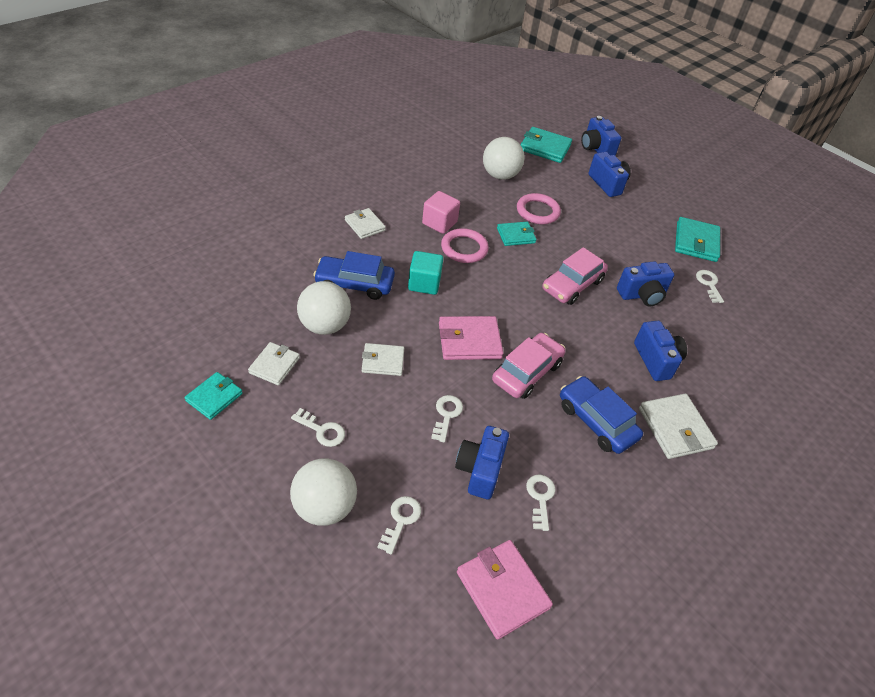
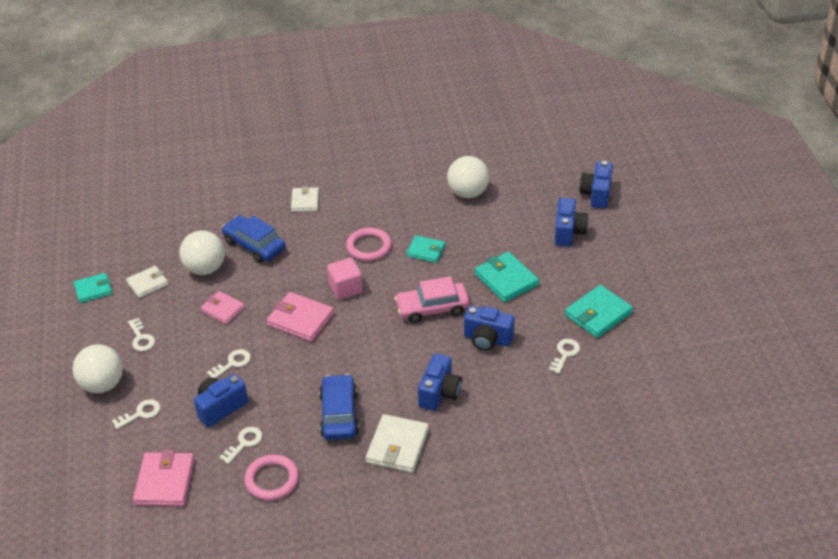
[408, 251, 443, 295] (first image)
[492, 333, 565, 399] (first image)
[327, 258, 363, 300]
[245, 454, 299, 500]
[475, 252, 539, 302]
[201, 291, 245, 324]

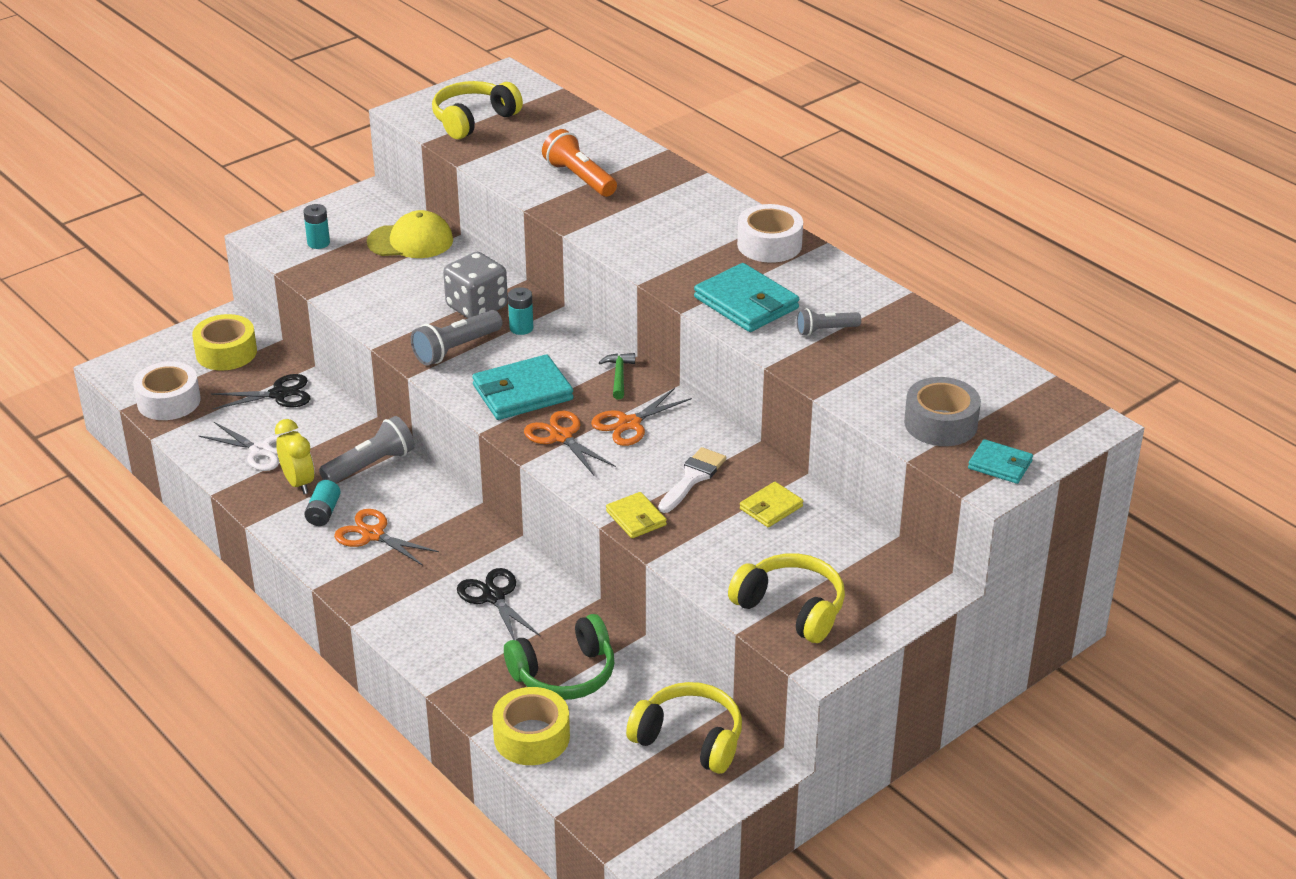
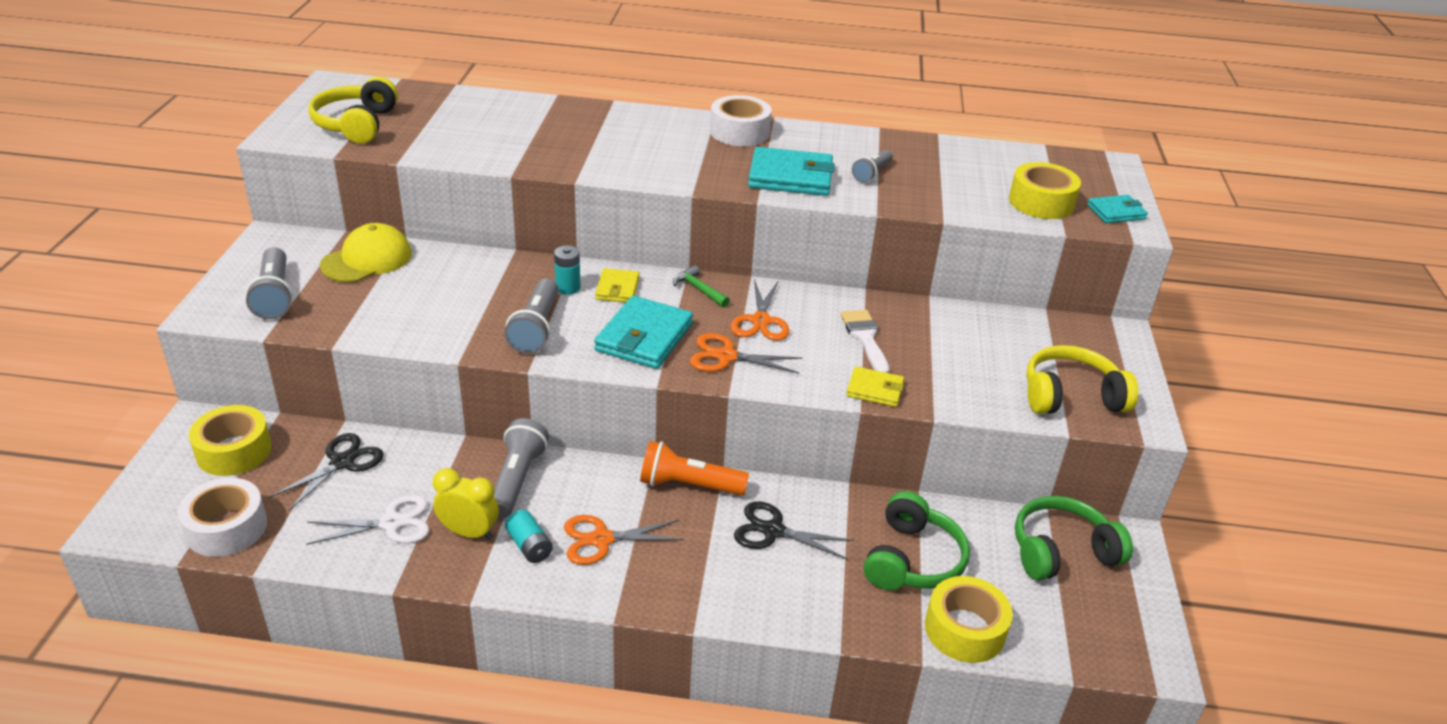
[443, 252, 508, 318] (first image)
[640, 441, 749, 495]
[595, 268, 639, 302]
[245, 247, 293, 319]
[1015, 496, 1133, 581]
[1009, 162, 1081, 219]

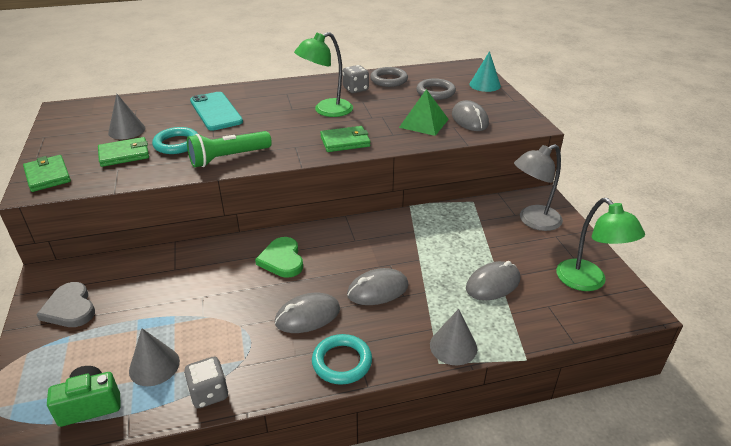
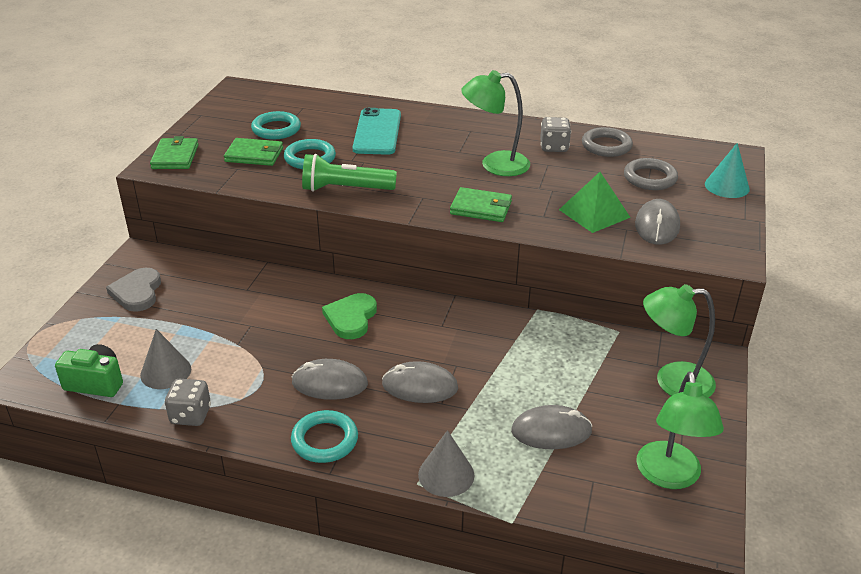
[251, 111, 301, 140]
[643, 284, 716, 398]

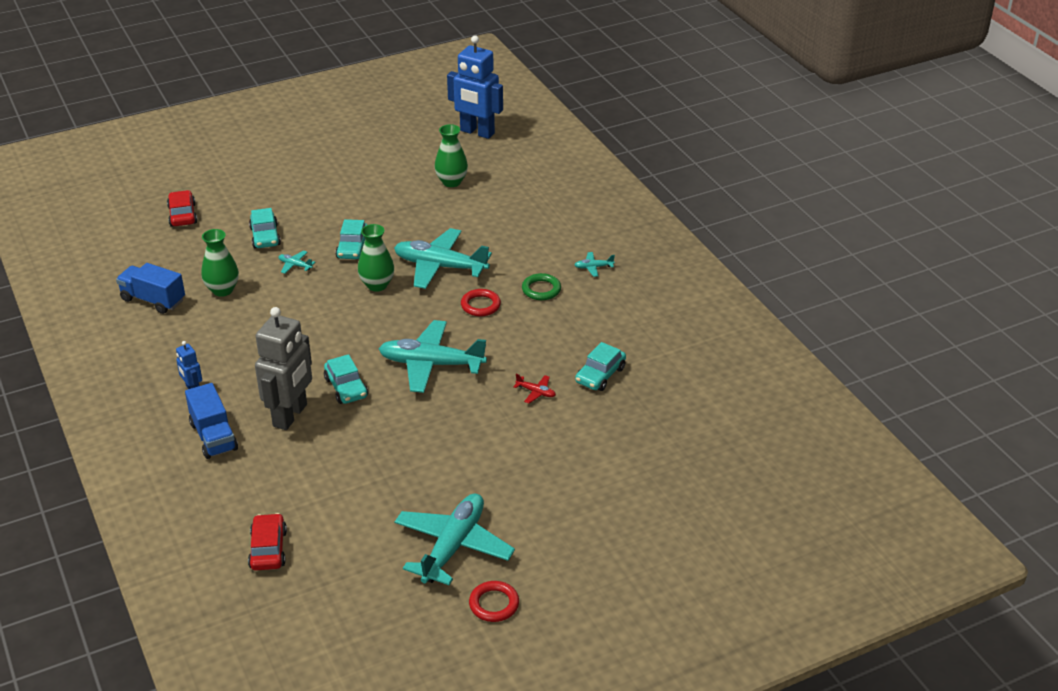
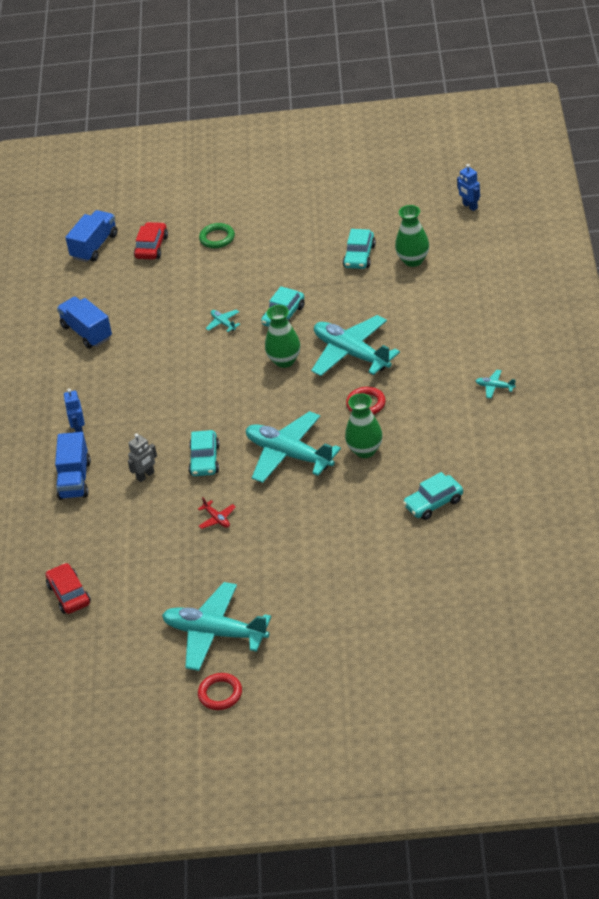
[65, 210, 118, 262]
[345, 393, 383, 458]
[343, 229, 376, 269]
[198, 497, 236, 529]
[199, 223, 235, 248]
[46, 563, 91, 614]
[162, 582, 271, 671]
[128, 433, 157, 482]
[457, 164, 480, 211]

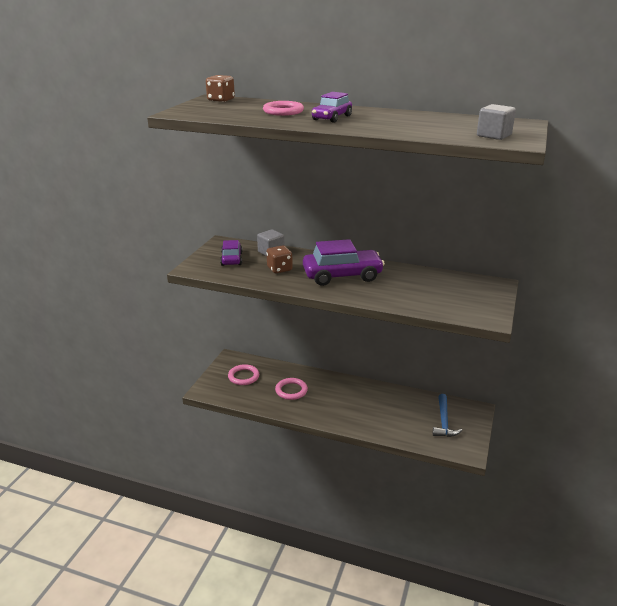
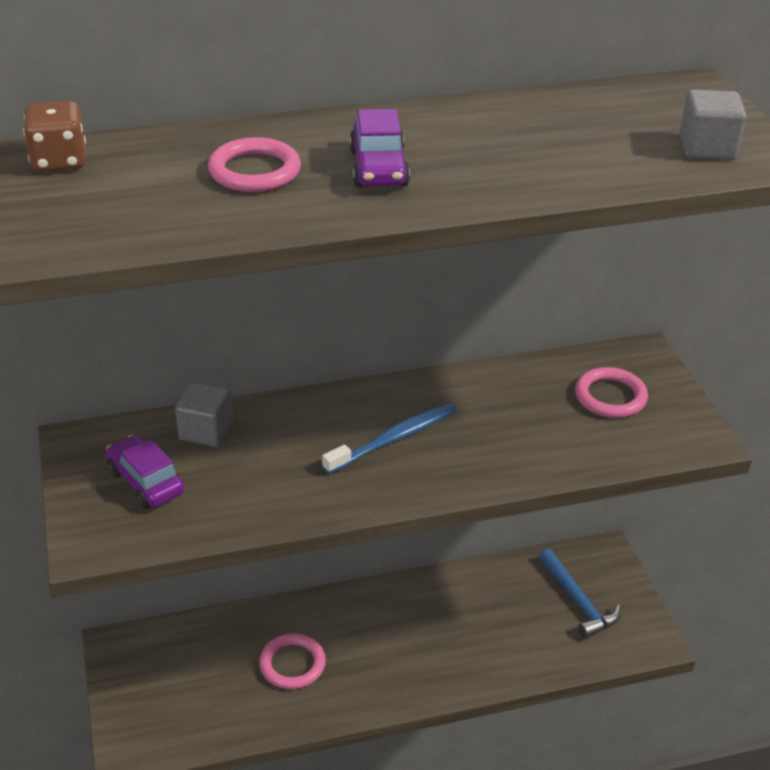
[266, 245, 293, 273] (first image)
[575, 367, 648, 418]
[322, 402, 457, 474]

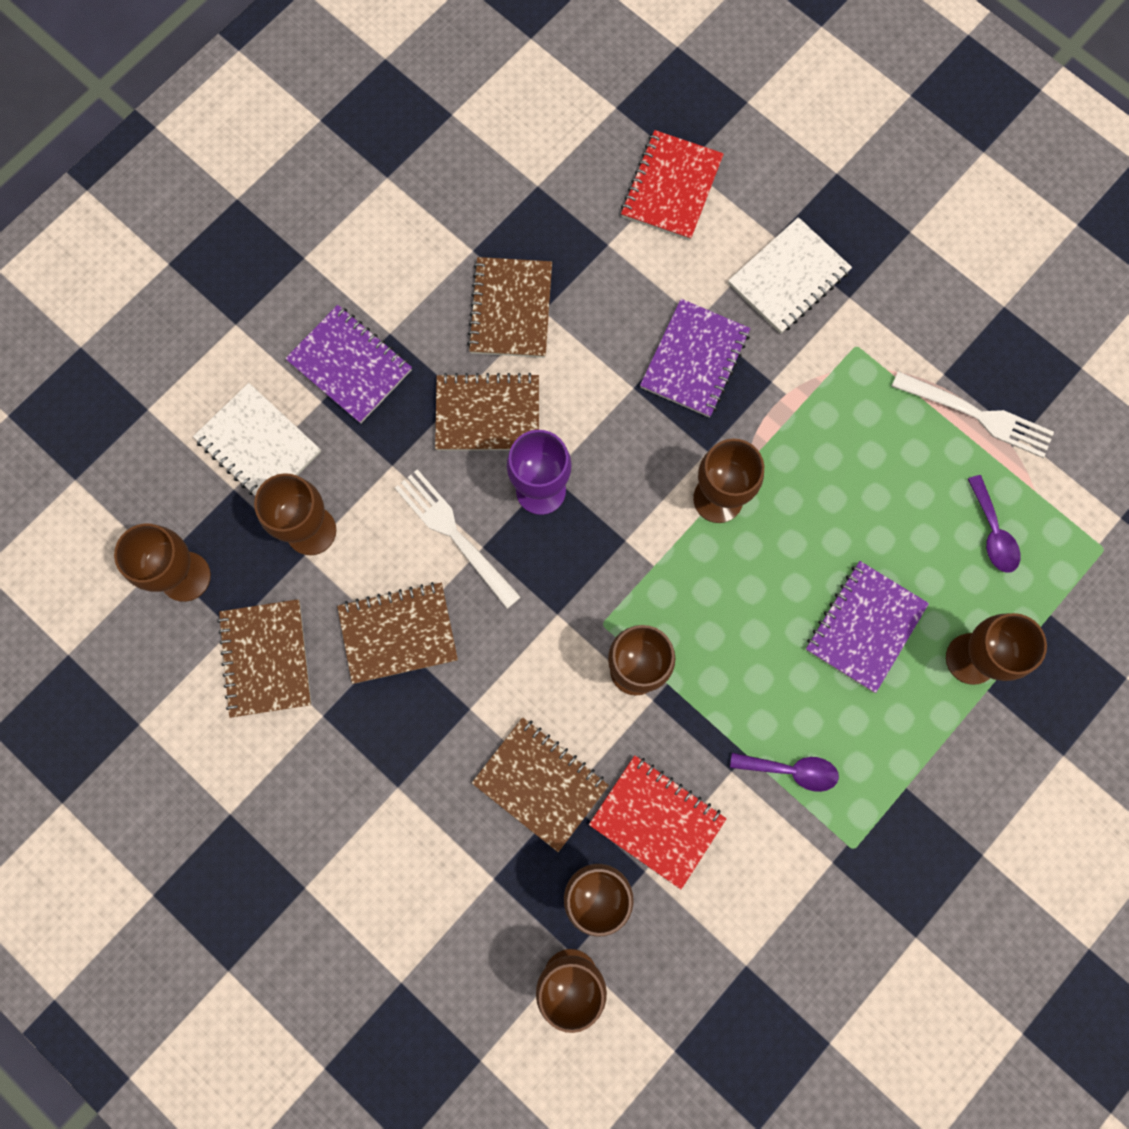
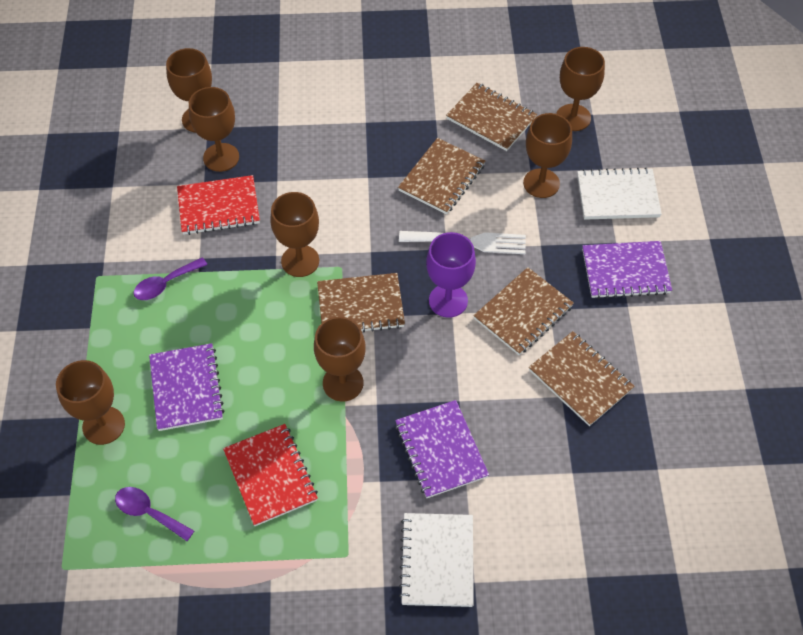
[891, 371, 1054, 458] (first image)
[317, 273, 405, 332]
[223, 424, 318, 526]

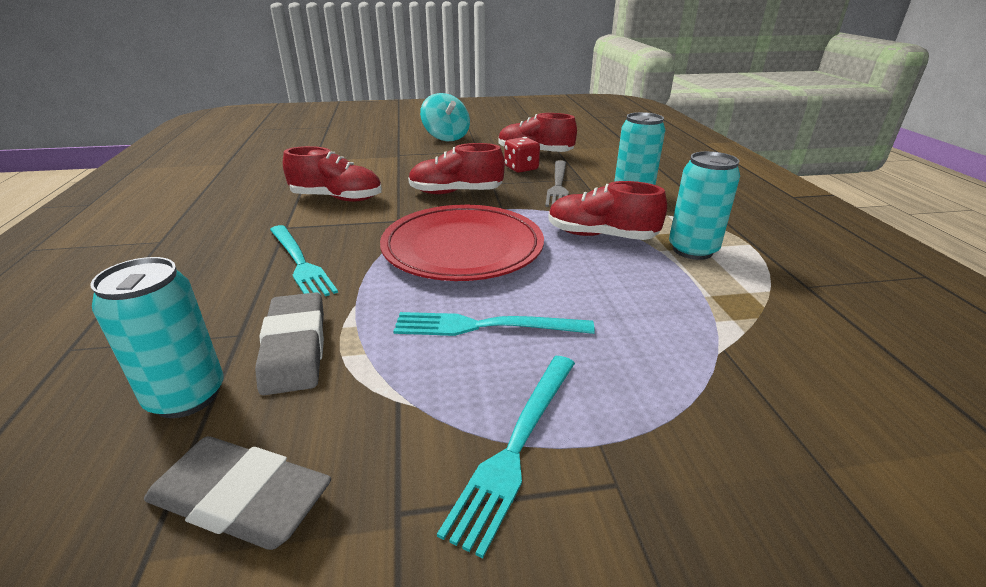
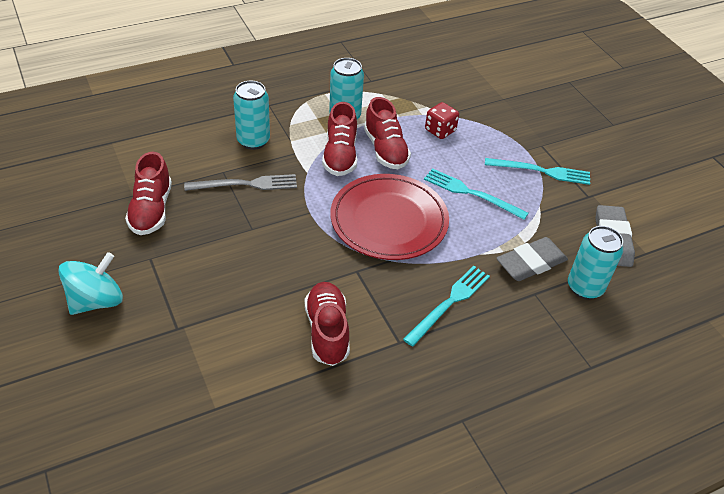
[364, 97, 411, 169]
[425, 102, 459, 139]
[424, 168, 529, 220]

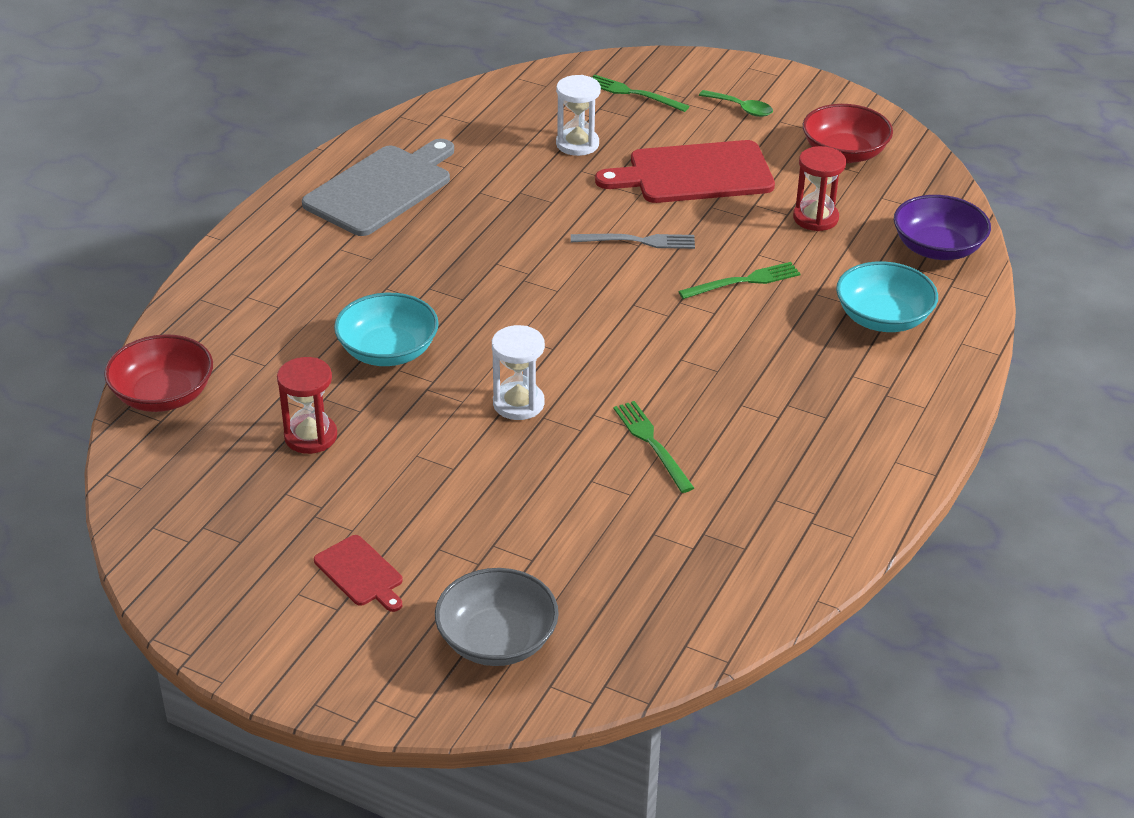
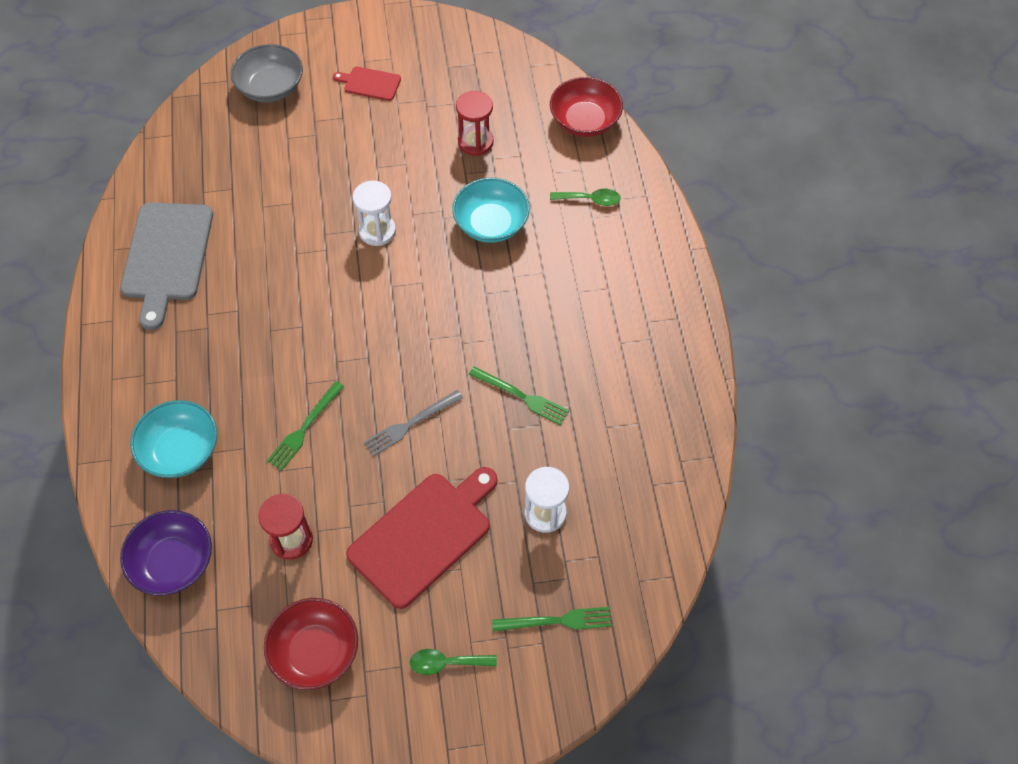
[550, 189, 621, 206]
[120, 202, 213, 330]
[469, 366, 569, 425]

